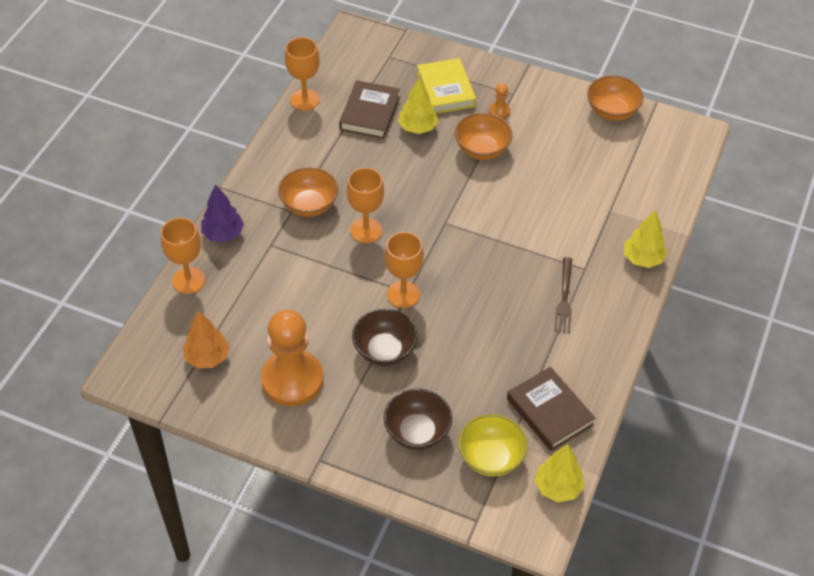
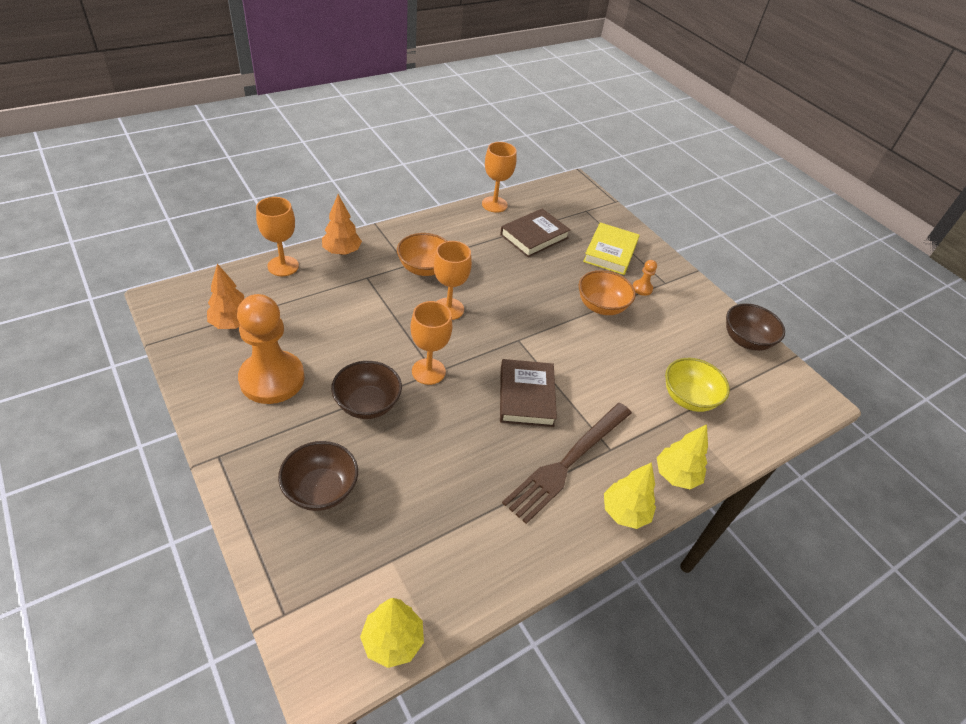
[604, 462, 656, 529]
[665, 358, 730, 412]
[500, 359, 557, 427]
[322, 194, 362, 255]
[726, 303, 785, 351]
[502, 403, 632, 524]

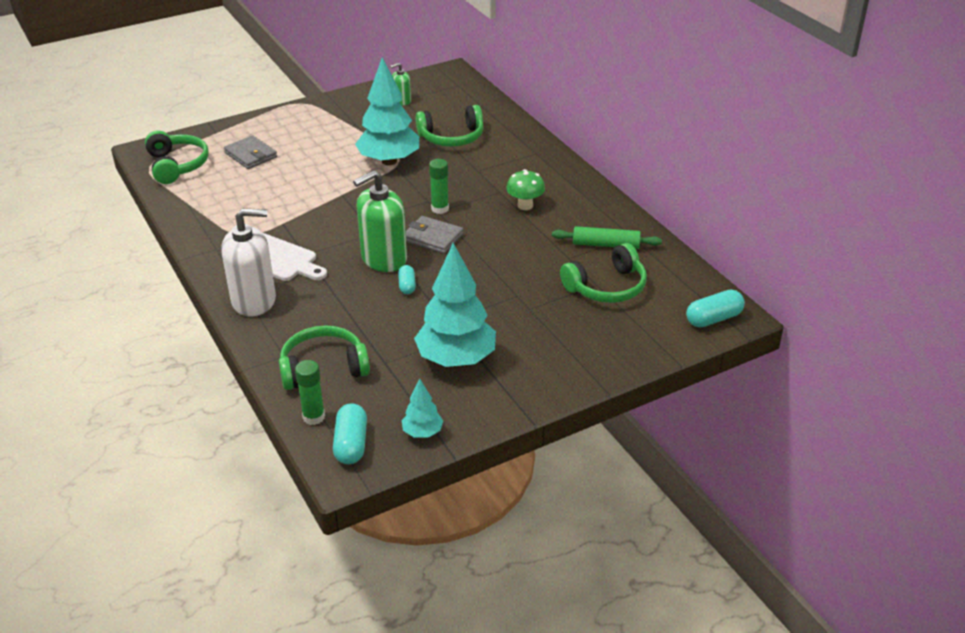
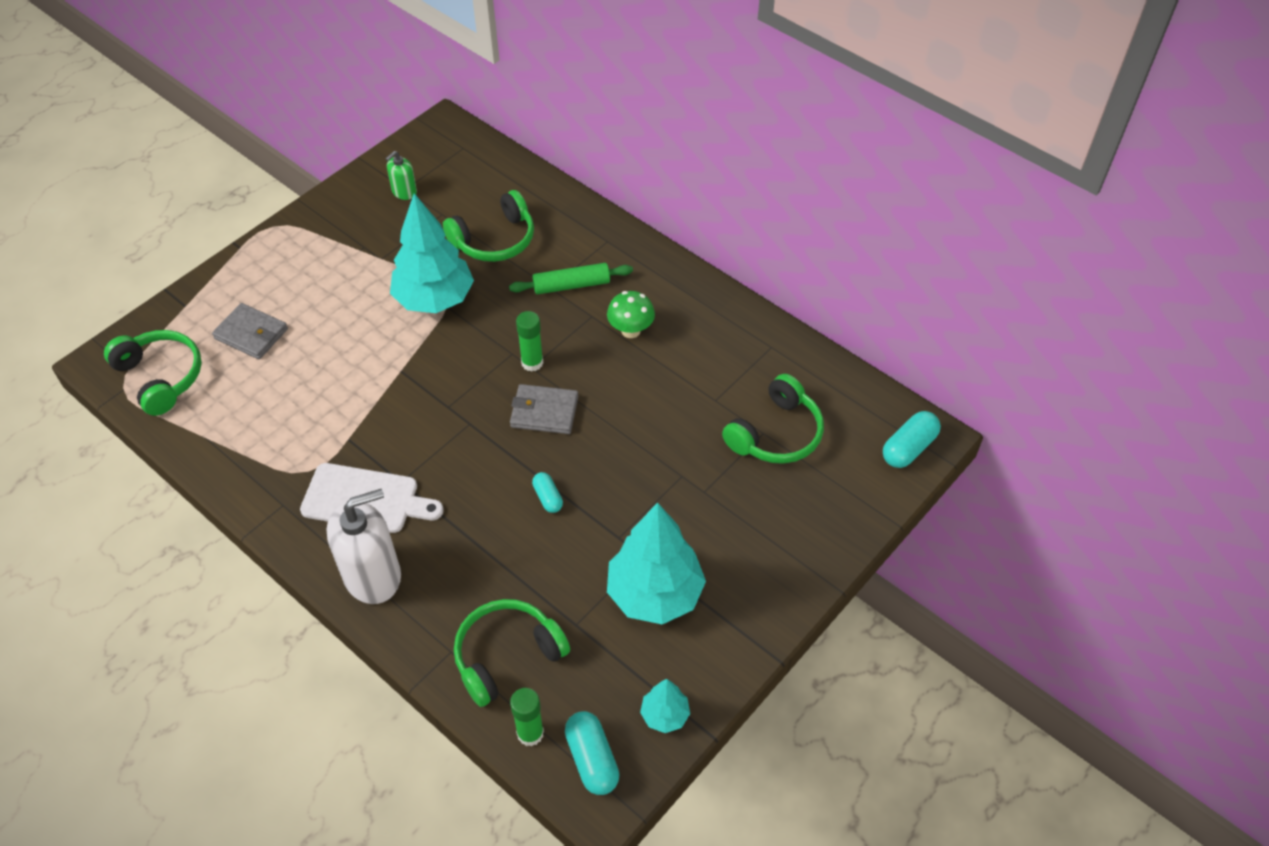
[353, 170, 407, 272] (first image)
[509, 263, 633, 294]

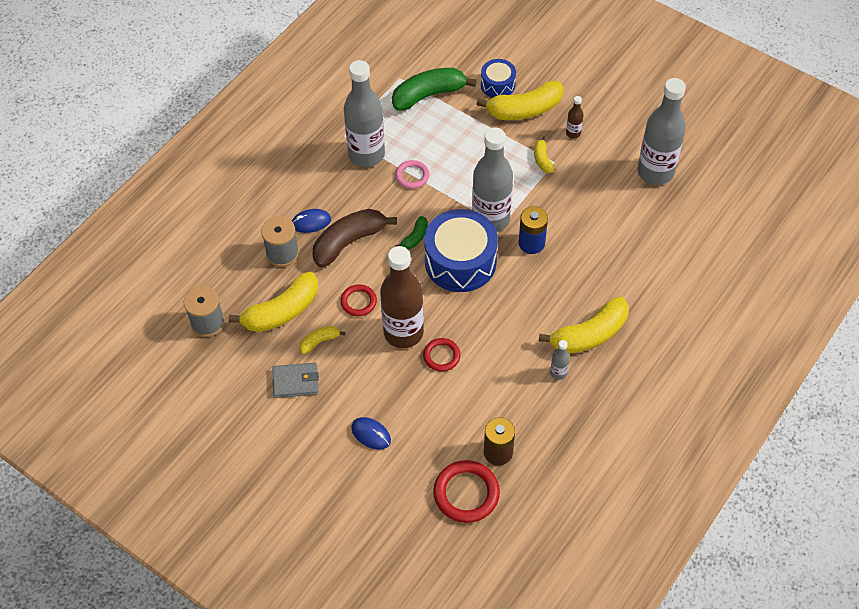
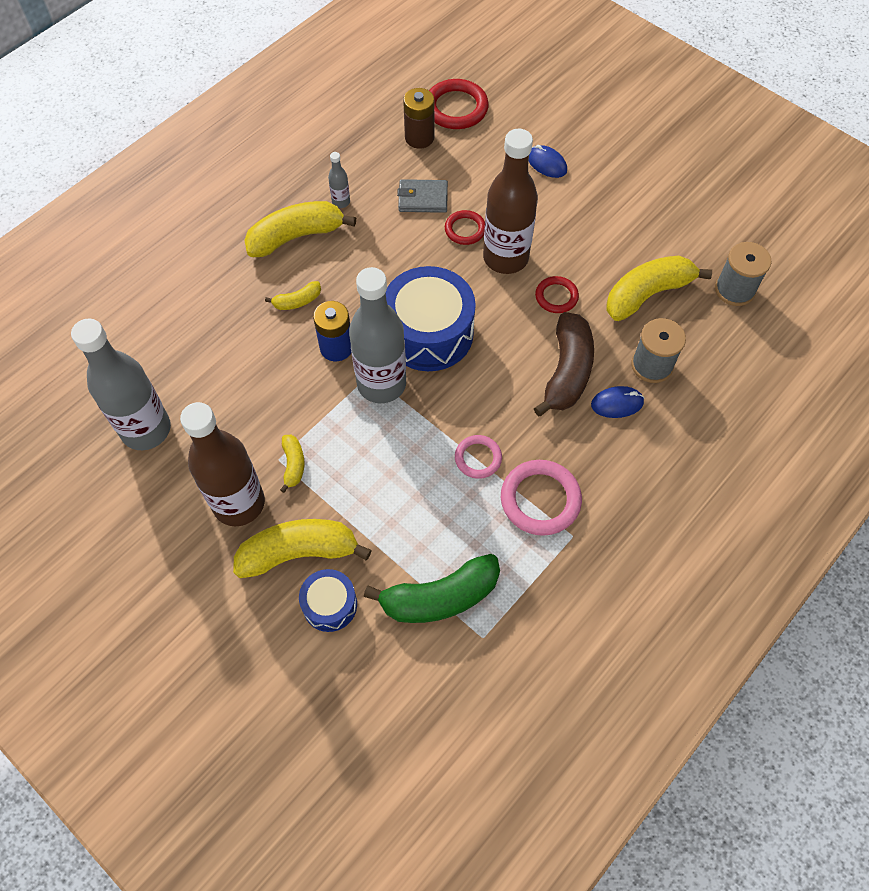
[395, 216, 428, 249] (first image)
[397, 179, 448, 213]
[265, 281, 321, 310]
[501, 460, 582, 536]
[534, 312, 594, 416]
[180, 402, 265, 526]

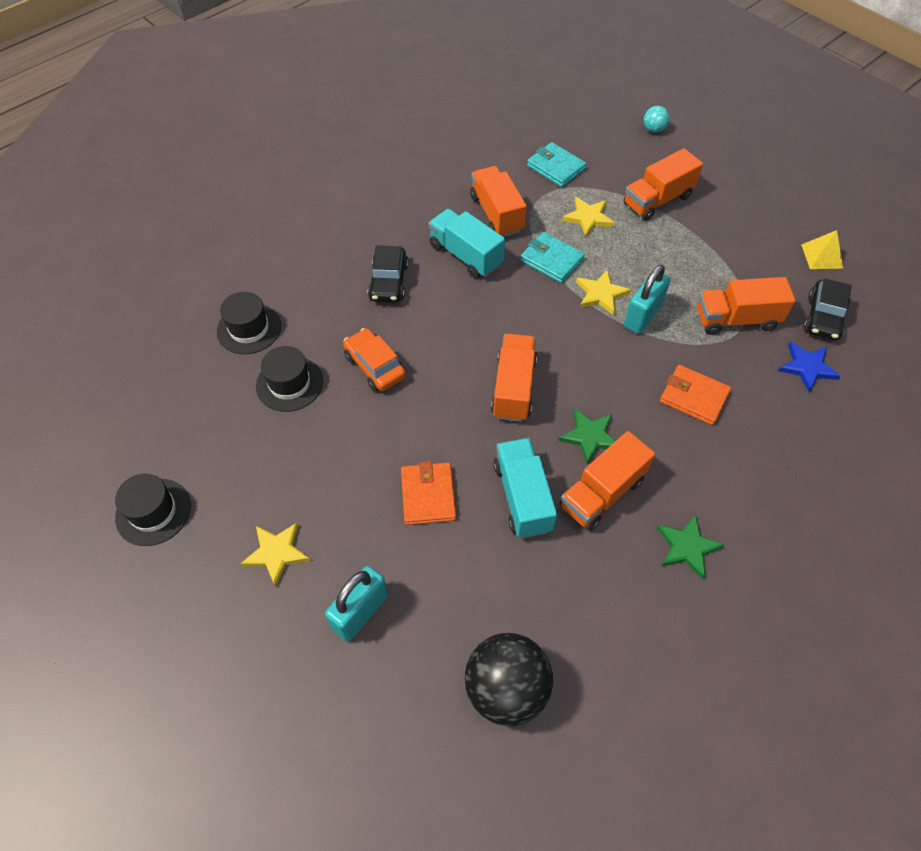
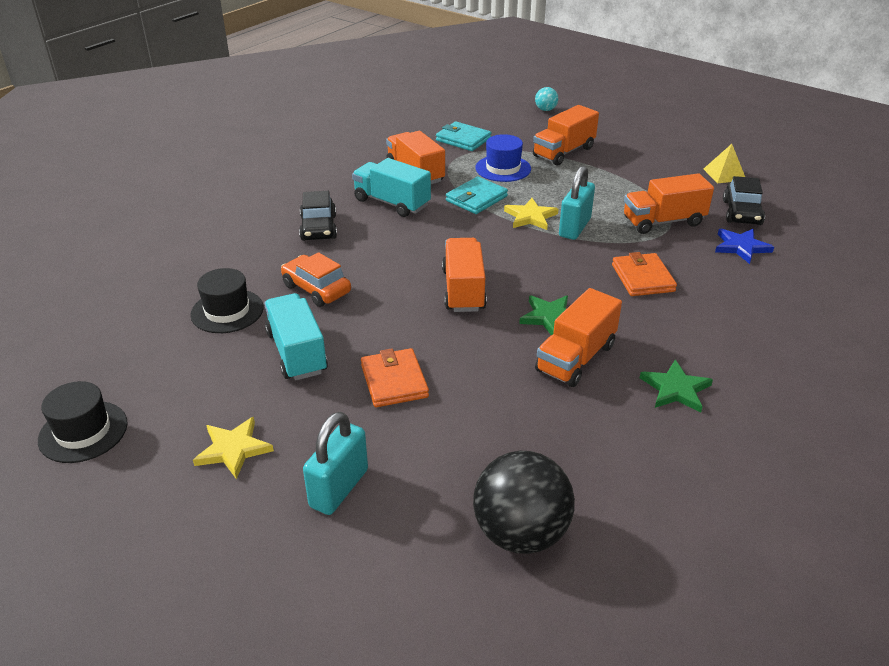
[217, 292, 281, 354] (first image)
[264, 293, 328, 380]
[475, 134, 531, 182]
[446, 177, 508, 214]
[612, 252, 677, 296]

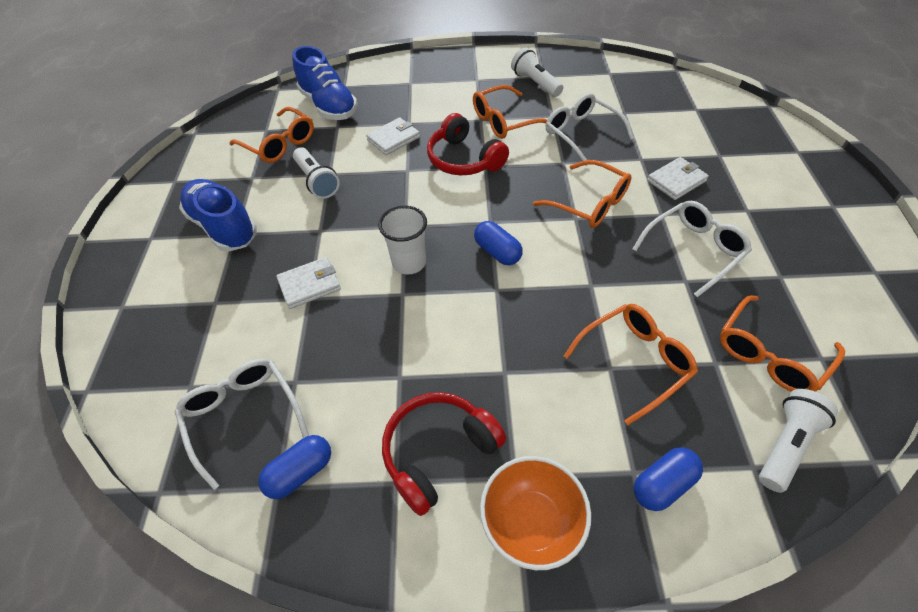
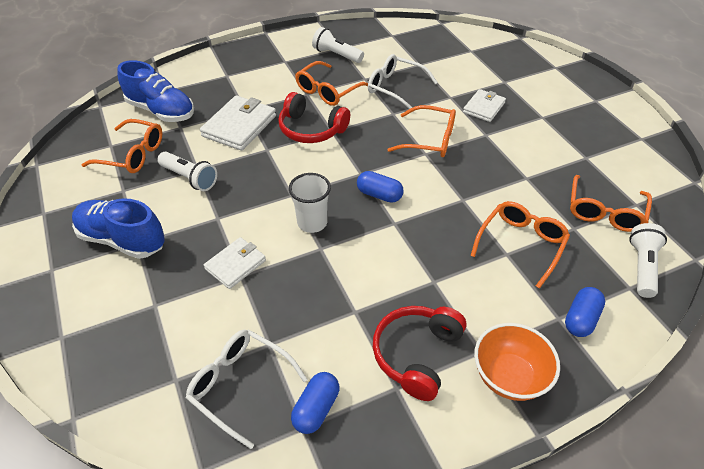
[632, 201, 752, 297] (first image)
[200, 96, 276, 151]

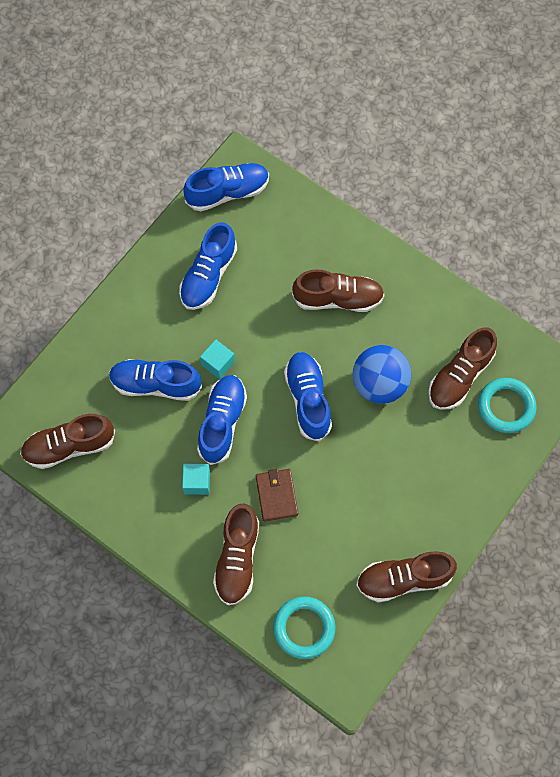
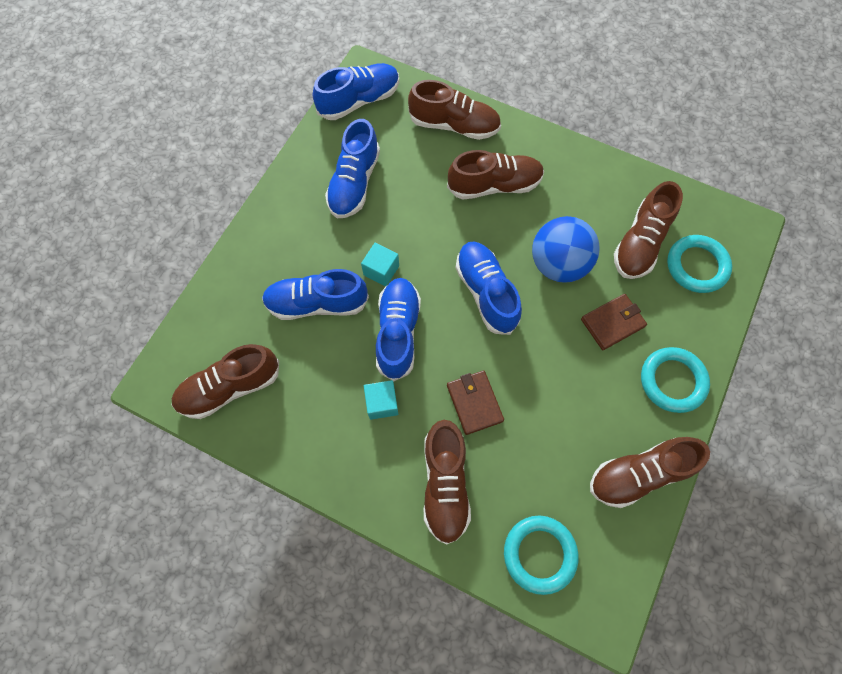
[408, 80, 501, 140]
[581, 294, 647, 350]
[641, 347, 710, 413]

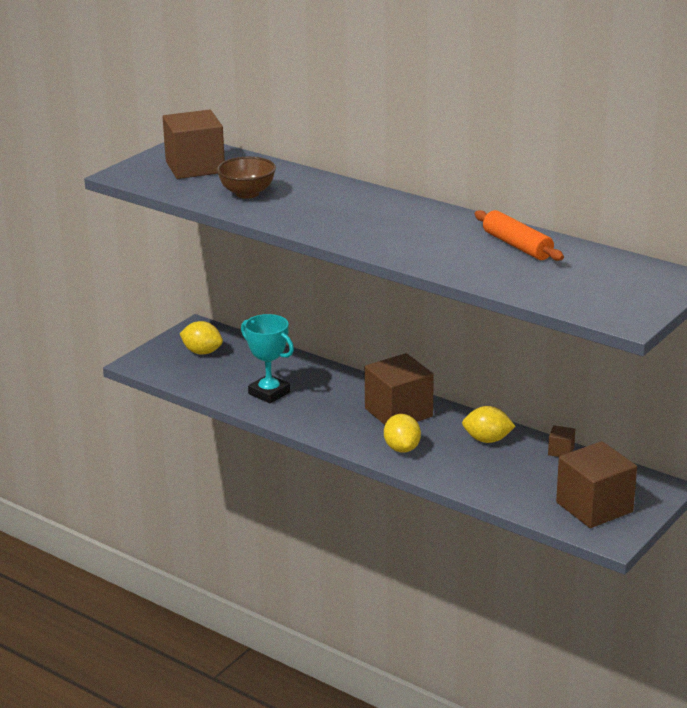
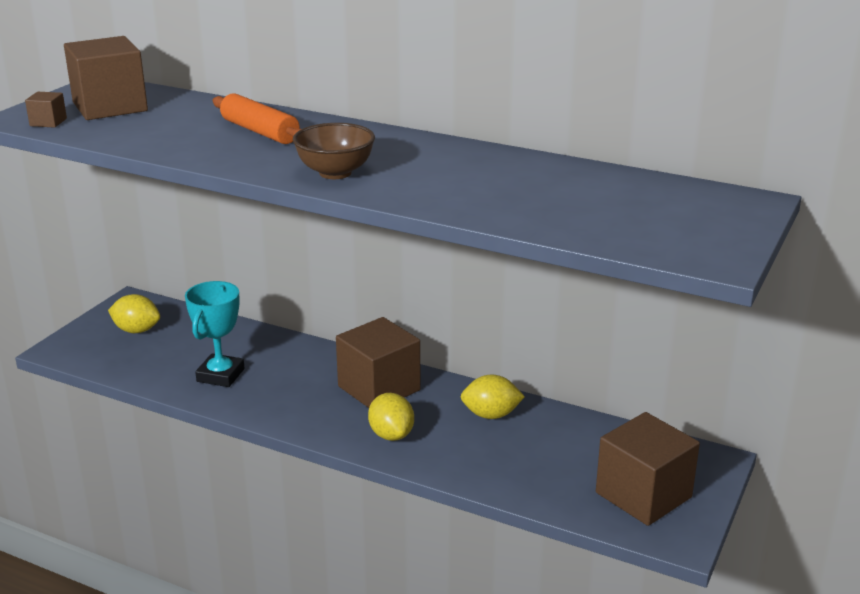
[293, 123, 375, 179]
[212, 93, 301, 144]
[25, 92, 67, 128]
[185, 281, 245, 387]

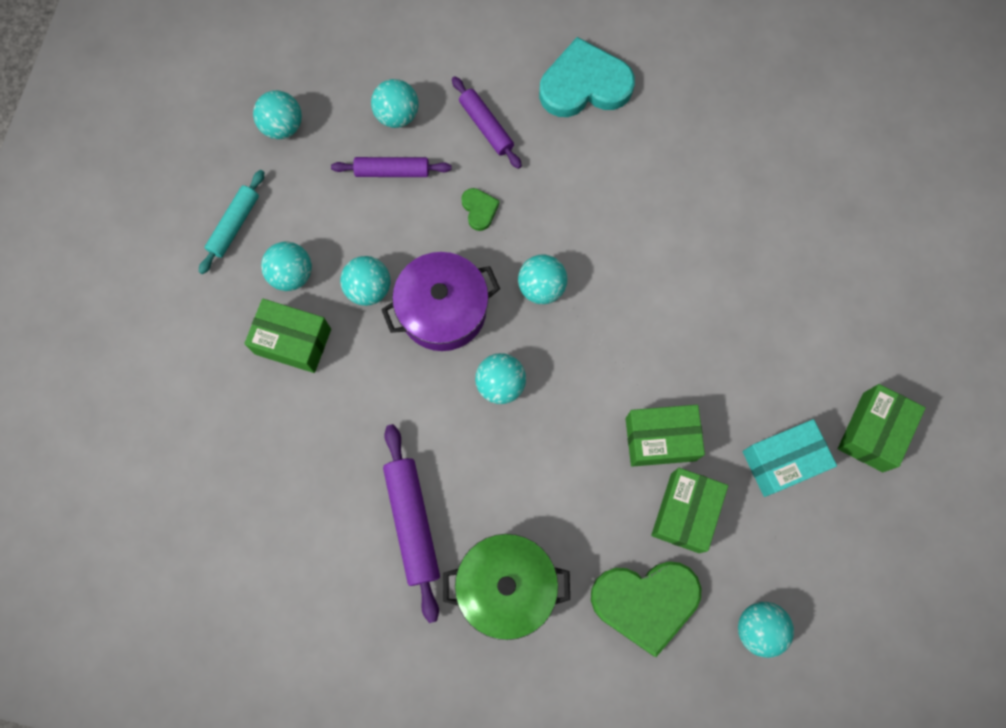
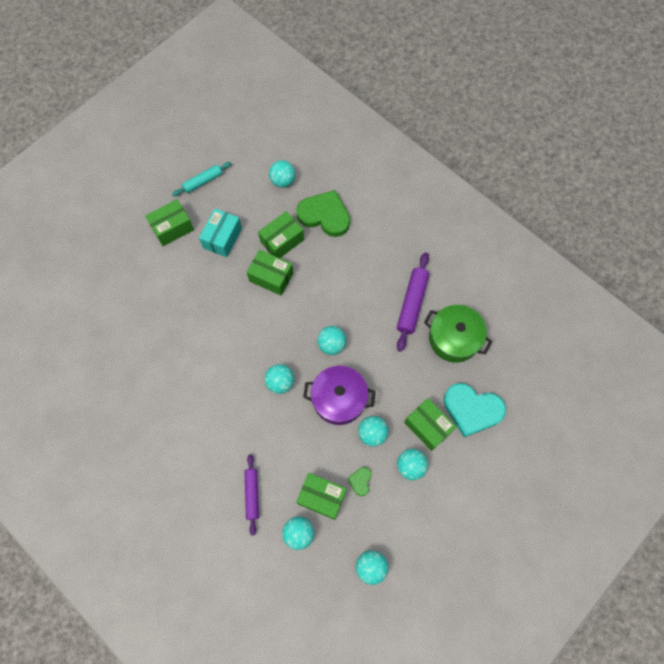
[172, 162, 231, 196]
[424, 305, 492, 363]
[347, 467, 372, 496]
[444, 383, 506, 437]
[296, 473, 347, 520]
[199, 209, 242, 257]

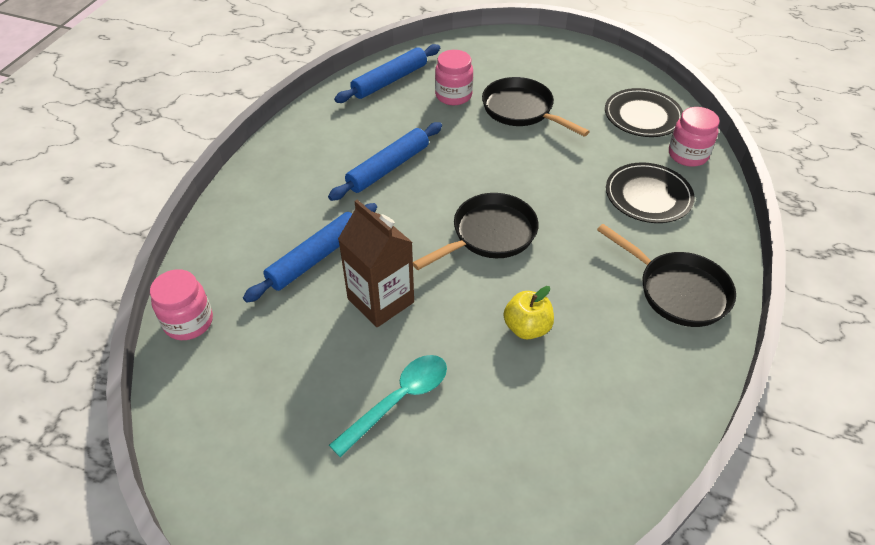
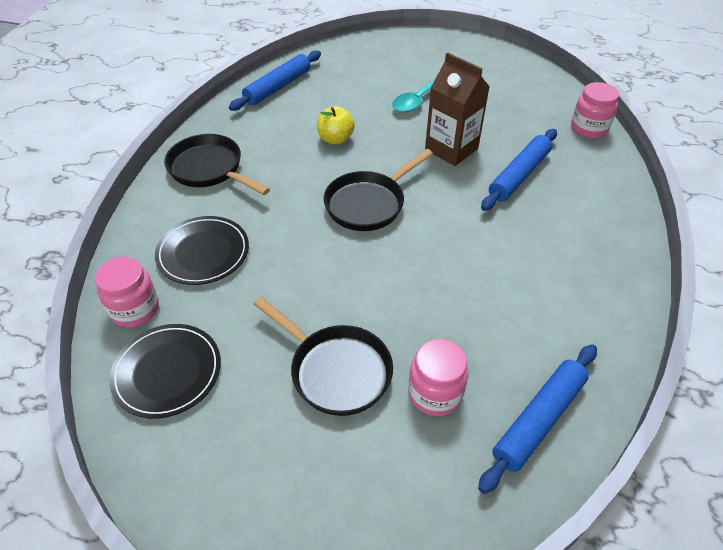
[229, 50, 321, 111]

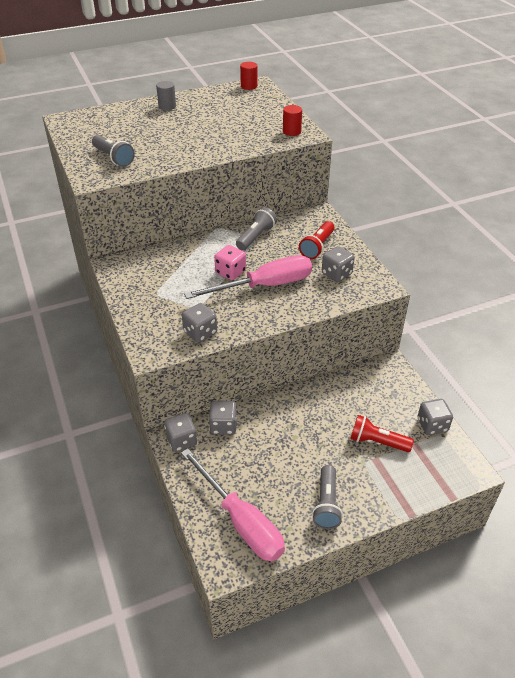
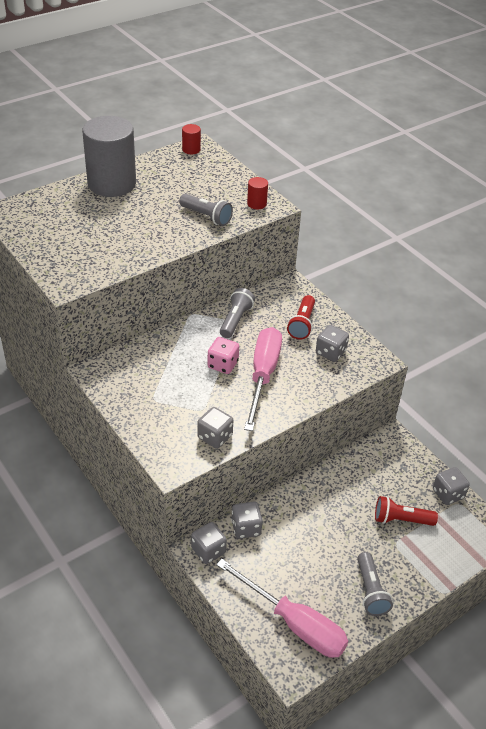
[179, 194, 233, 226]
[244, 327, 282, 431]
[82, 116, 136, 197]

